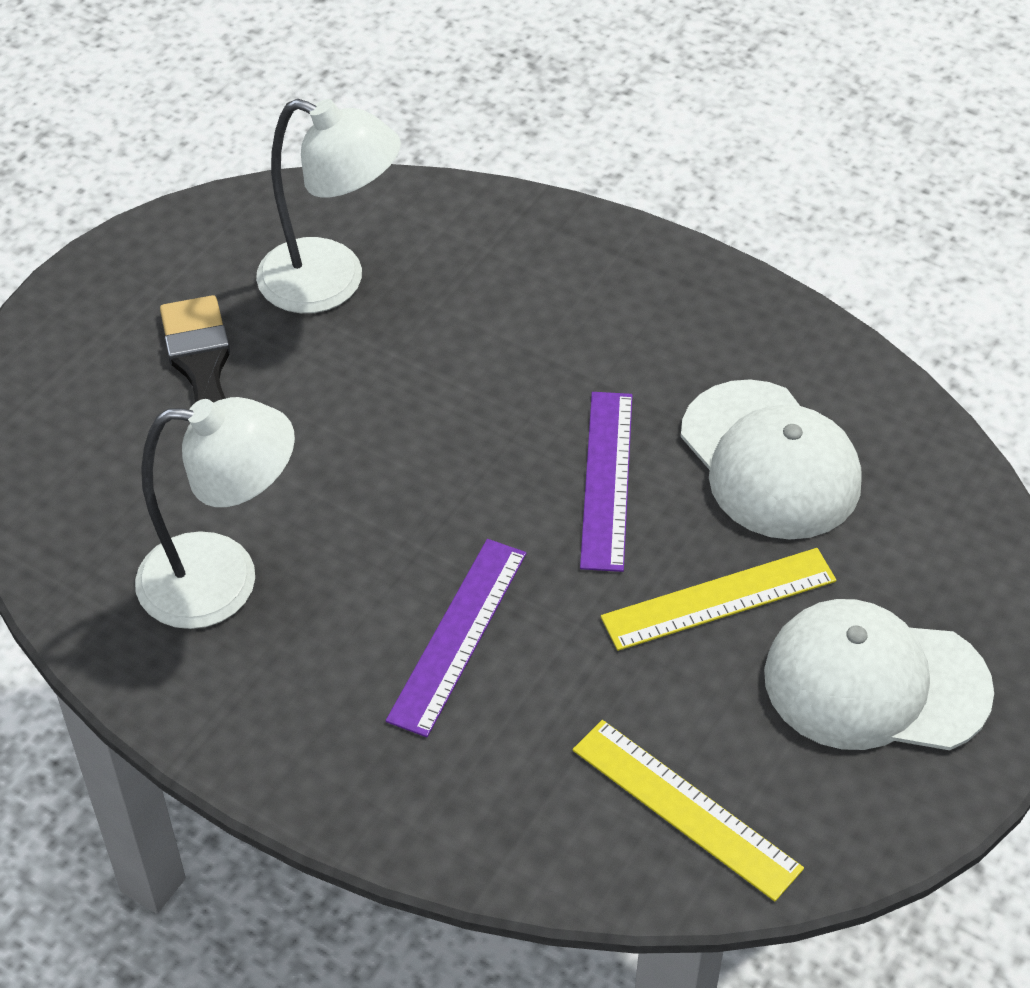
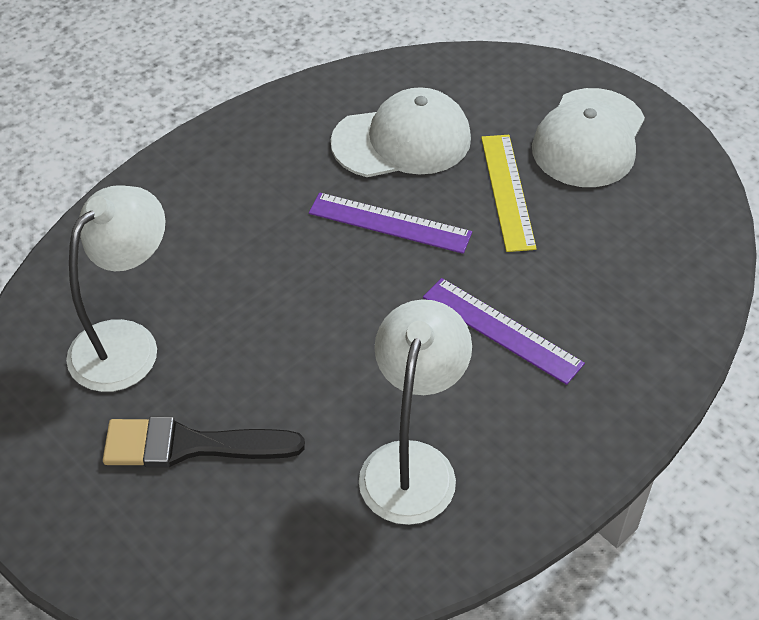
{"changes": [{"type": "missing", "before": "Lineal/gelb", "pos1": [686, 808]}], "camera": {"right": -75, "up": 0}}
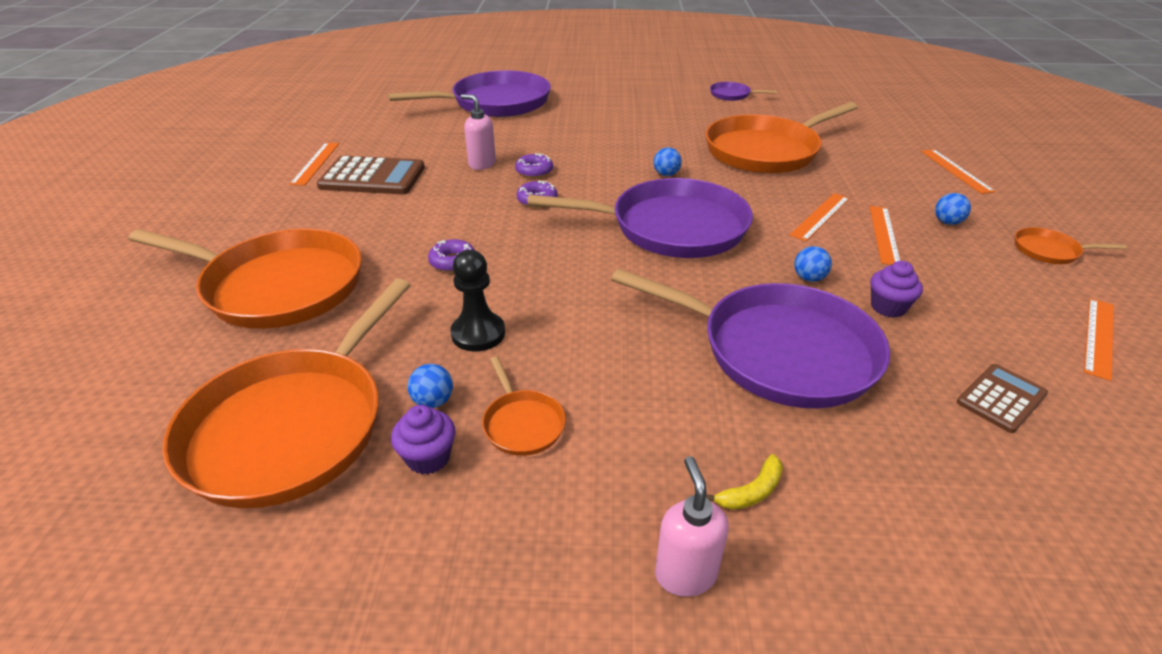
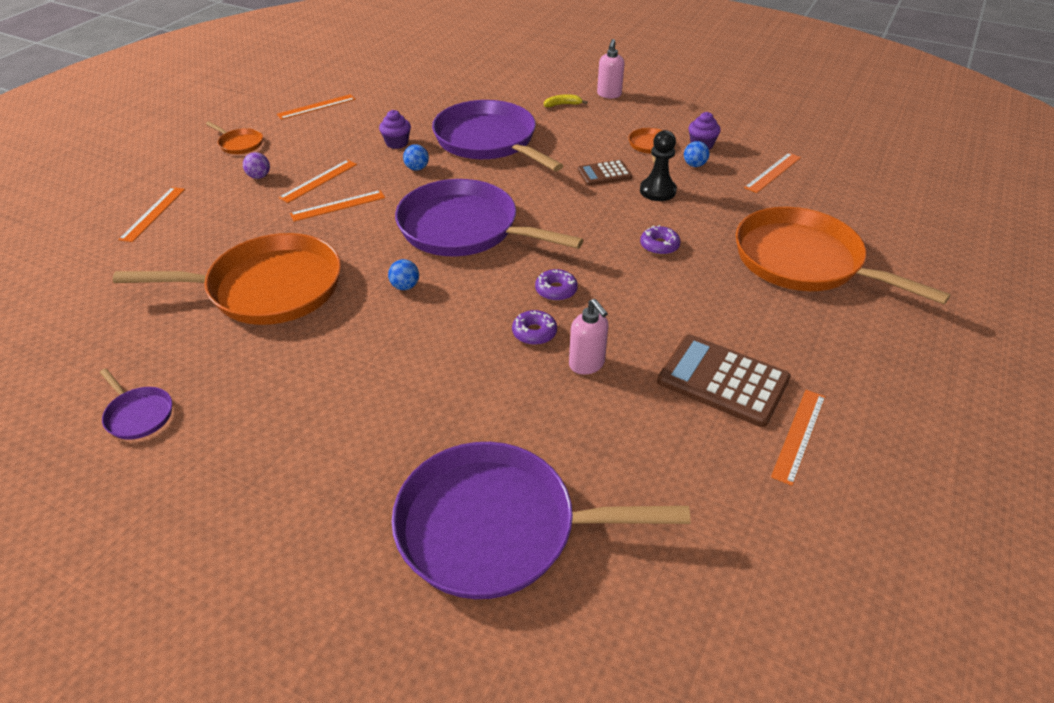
{"changes": [{"type": "exchanged", "before": "Pfanne/orange", "after": "Lineal/orange", "pos1": [292, 426], "pos2": [773, 172]}, {"type": "colour", "before": "Ball/blau", "after": "Ball/lila", "pos1": [947, 222], "pos2": [259, 176]}, {"type": "relocated", "before": "Taschenrechner/braun", "pos1": [1001, 398], "pos2": [604, 174]}], "camera": {"right": -155, "up": 5}}
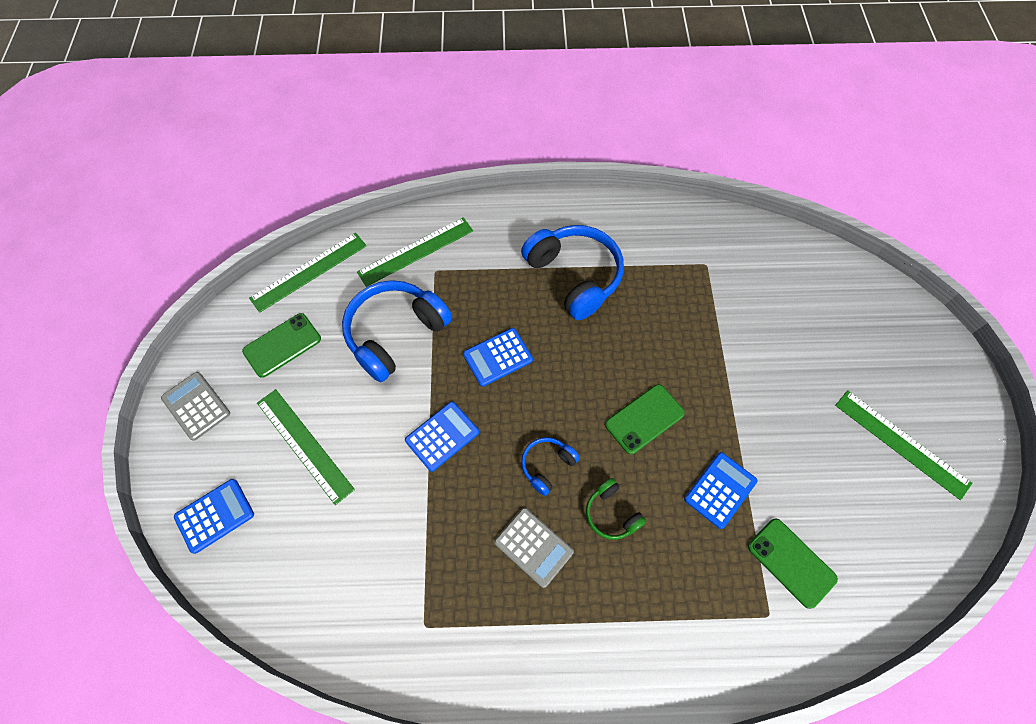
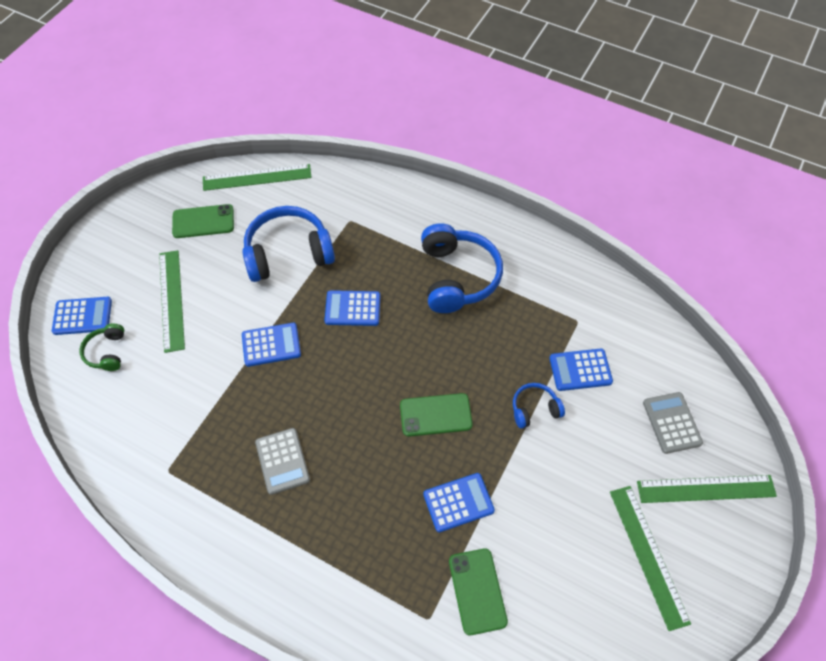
{"changes": [{"type": "relocated", "before": "Taschenrechner/grau", "pos1": [196, 406], "pos2": [671, 423]}, {"type": "relocated", "before": "Lineal/grün", "pos1": [416, 251], "pos2": [706, 489]}, {"type": "relocated", "before": "Kopfhörer/blau", "pos1": [547, 466], "pos2": [534, 409]}, {"type": "relocated", "before": "Kopfhörer/grün", "pos1": [611, 514], "pos2": [107, 352]}, {"type": "appeared", "after": "Taschenrechner/blau", "pos2": [580, 370]}], "camera": {"right": 30, "up": -5}}
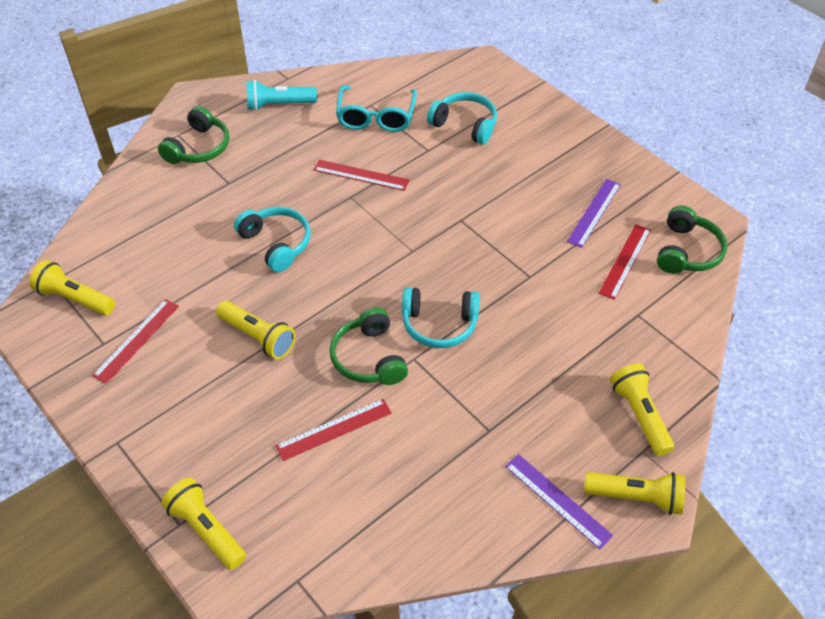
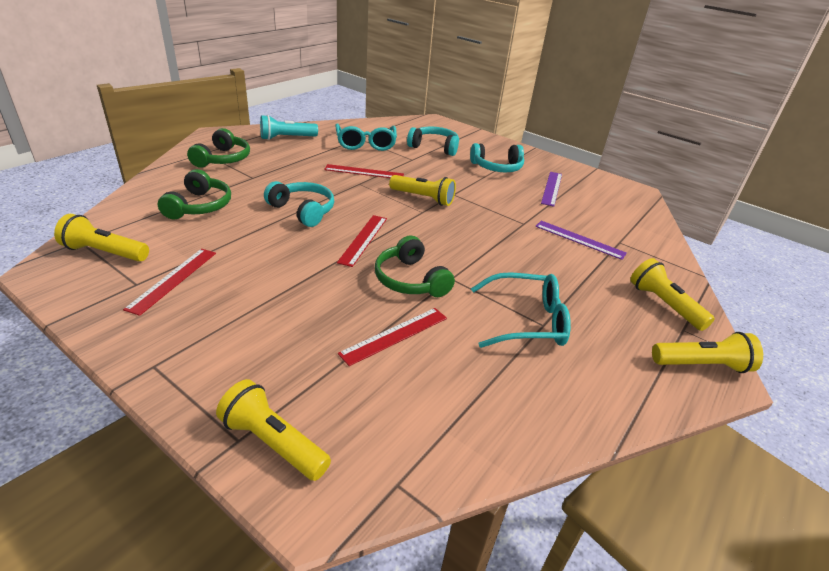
{"changes": [{"type": "relocated", "before": "Taschenlampe/gelb", "pos1": [258, 337], "pos2": [423, 198]}, {"type": "relocated", "before": "Kopfhörer/türkis", "pos1": [439, 324], "pos2": [497, 167]}, {"type": "relocated", "before": "Lineal/lila", "pos1": [557, 500], "pos2": [579, 239]}, {"type": "relocated", "before": "Lineal/rot", "pos1": [625, 261], "pos2": [363, 239]}, {"type": "relocated", "before": "Kopfhörer/grün", "pos1": [687, 251], "pos2": [199, 206]}, {"type": "appeared", "after": "Brille/türkis", "pos2": [527, 321]}], "camera": {"right": -15, "up": -15}}
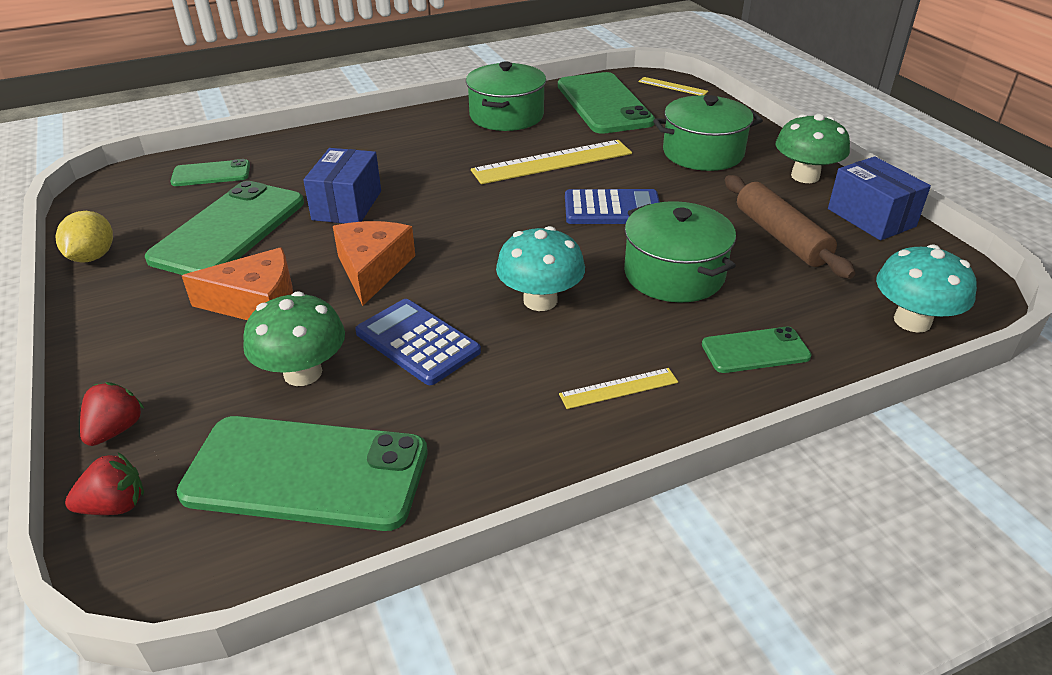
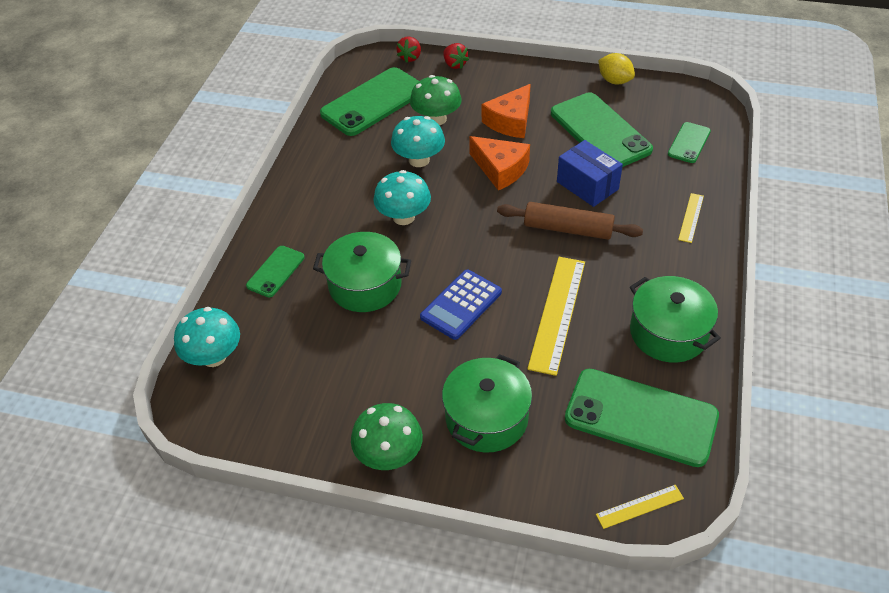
{"changes": [{"type": "exchanged", "before": "Taschenrechner/blau", "after": "Pilz/türkis", "pos1": [417, 342], "pos2": [419, 160]}, {"type": "relocated", "before": "Lineal/gelb", "pos1": [619, 388], "pos2": [691, 217]}, {"type": "relocated", "before": "Nudelholz/braun", "pos1": [780, 237], "pos2": [568, 229]}, {"type": "missing", "before": "Schachtel/blau", "pos1": [871, 218]}], "camera": {"right": 130, "up": 10}}
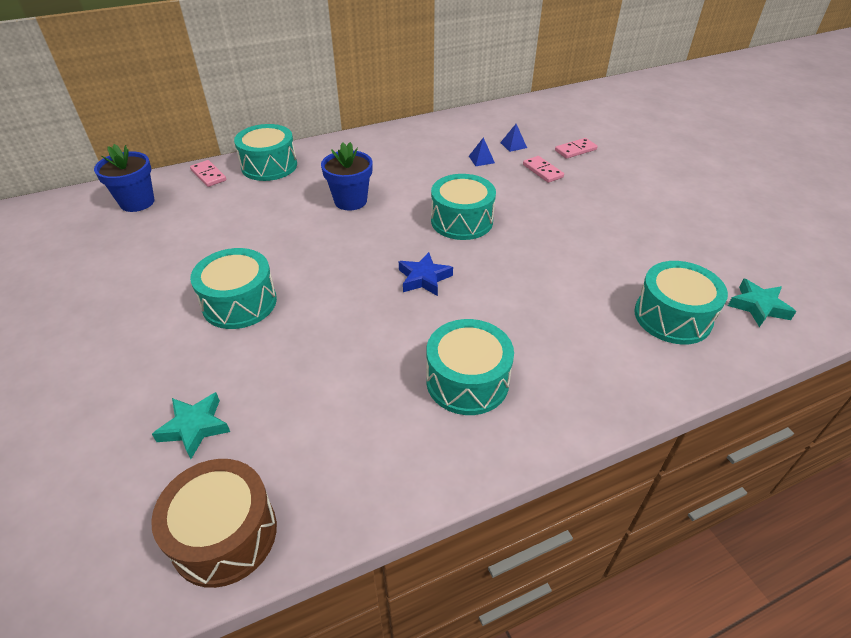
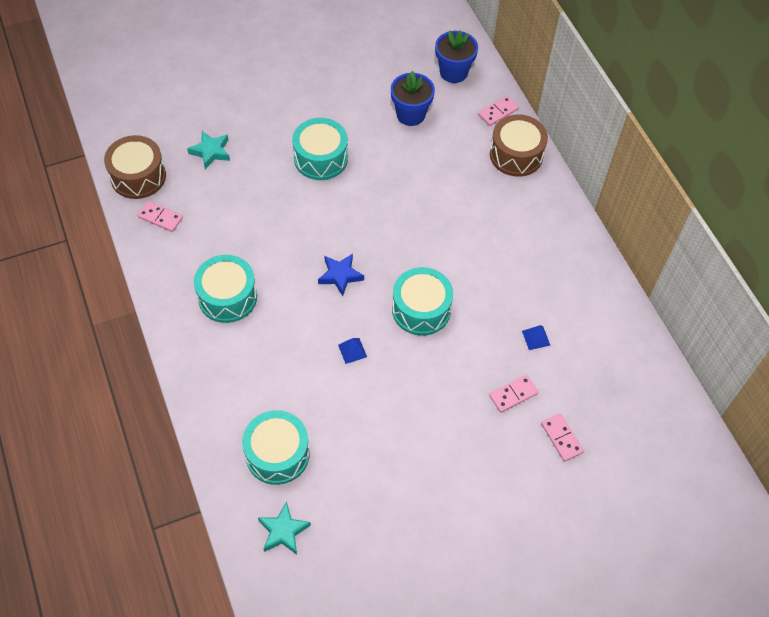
{"changes": [{"type": "colour", "before": "Trommel/türkis", "after": "Trommel/braun", "pos1": [269, 166], "pos2": [516, 155]}, {"type": "relocated", "before": "Blumentopf/blau", "pos1": [350, 201], "pos2": [410, 114]}, {"type": "relocated", "before": "Pyramide/blau", "pos1": [513, 145], "pos2": [352, 351]}, {"type": "appeared", "after": "Dominostein/rosa", "pos2": [160, 218]}], "camera": {"right": 90, "up": 15}}
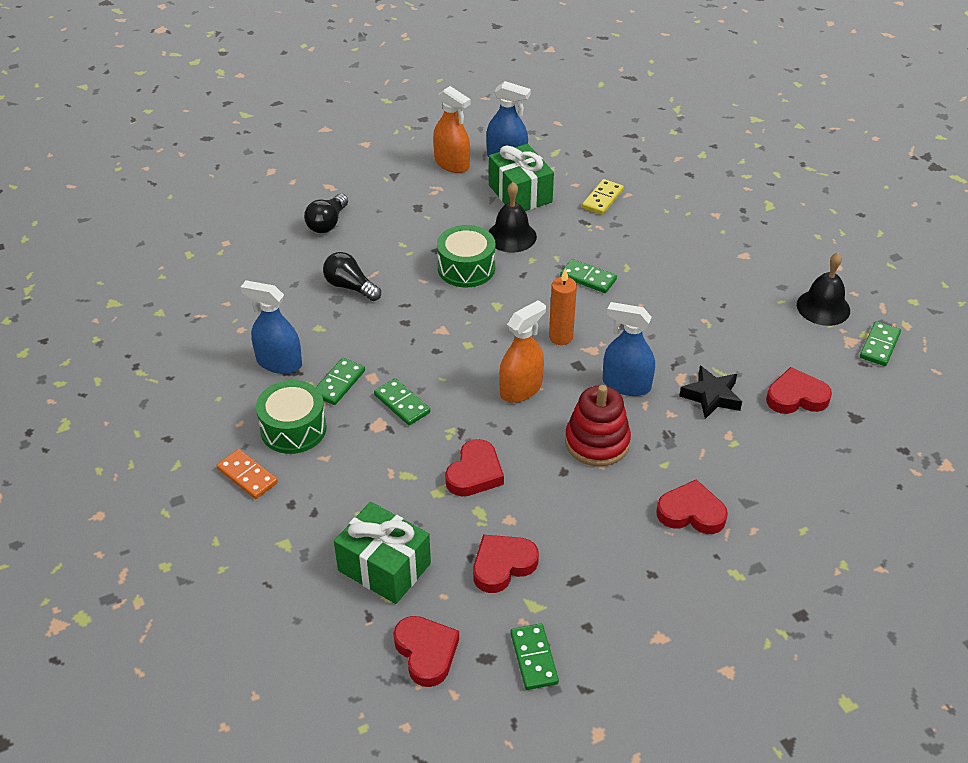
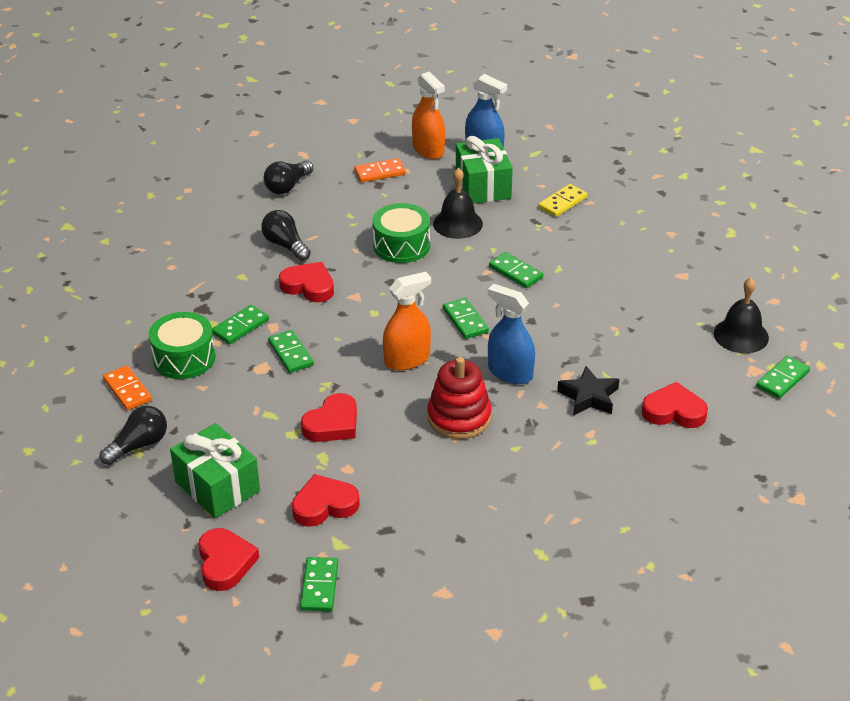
{"changes": [{"type": "missing", "before": "Sprühflasche/blau", "pos1": [279, 363]}, {"type": "exchanged", "before": "Kerze/orange", "after": "Dominostein/grün", "pos1": [561, 337], "pos2": [465, 320]}, {"type": "relocated", "before": "Herz/rot", "pos1": [691, 513], "pos2": [308, 286]}, {"type": "appeared", "after": "Glühbirne/schwarz", "pos2": [138, 445]}, {"type": "appeared", "after": "Dominostein/orange", "pos2": [380, 173]}], "camera": {"right": 15, "up": -5}}
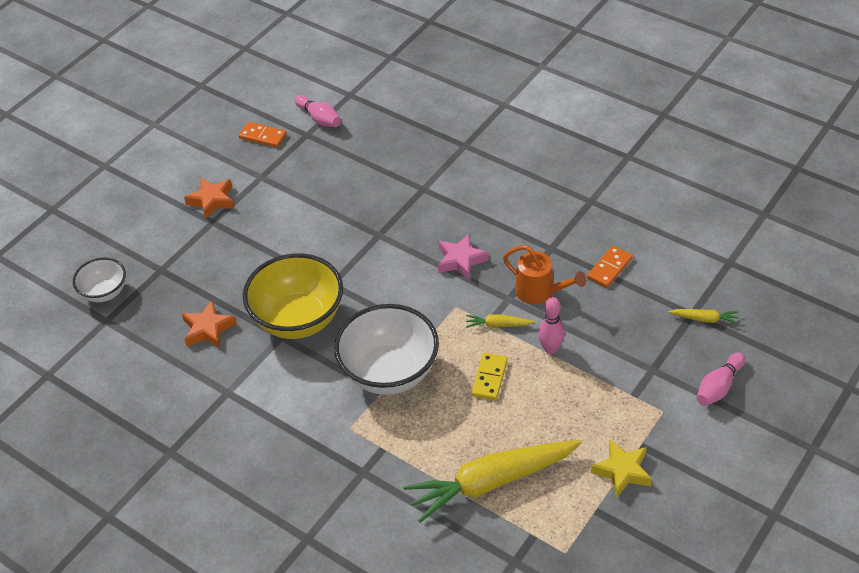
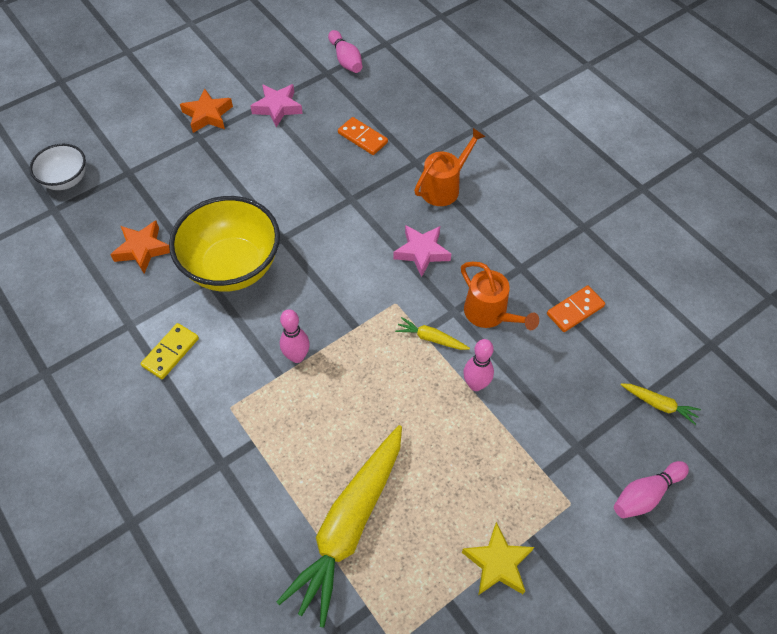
{"changes": [{"type": "relocated", "before": "Dominostein/orange", "pos1": [263, 136], "pos2": [362, 138]}, {"type": "exchanged", "before": "Schüssel/weiß", "after": "Bowlingkegel/rosa", "pos1": [389, 373], "pos2": [297, 356]}, {"type": "spun", "before": "Karotte/gelb", "pos1": [491, 482], "pos2": [349, 525], "turn": -60}, {"type": "relocated", "before": "Dominostein/gelb", "pos1": [489, 378], "pos2": [171, 352]}, {"type": "appeared", "after": "Stern/rosa", "pos2": [277, 107]}, {"type": "appeared", "after": "Gießkanne/orange", "pos2": [444, 187]}], "camera": {"right": 15, "up": 10}}
